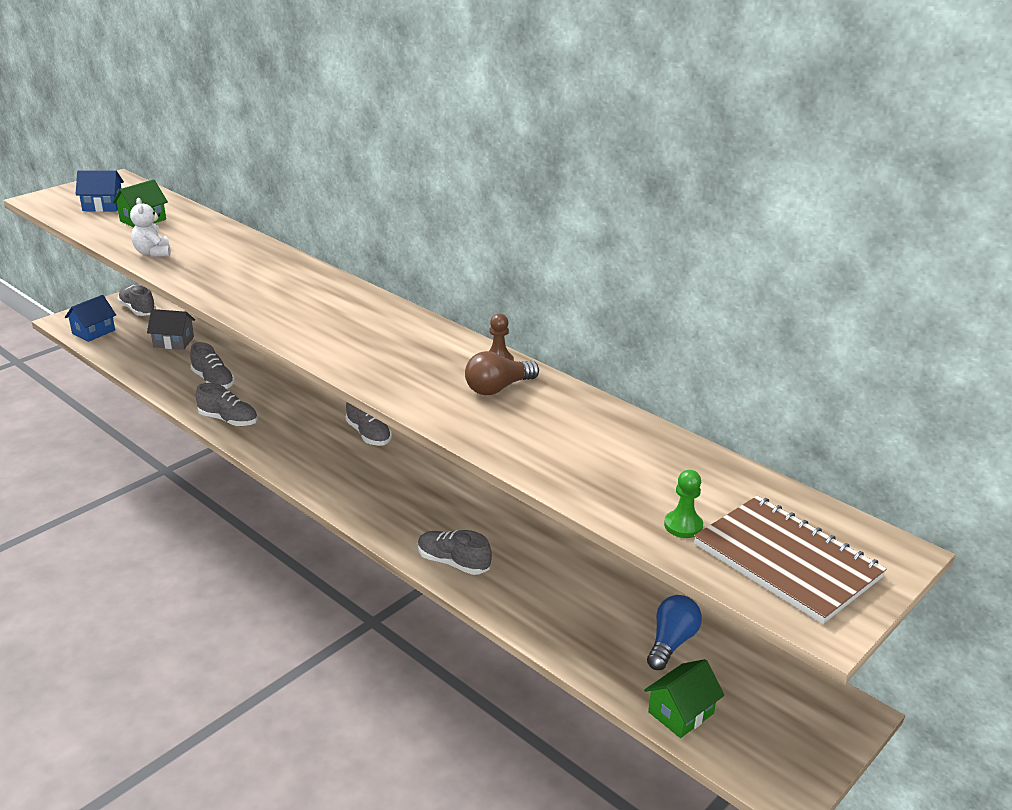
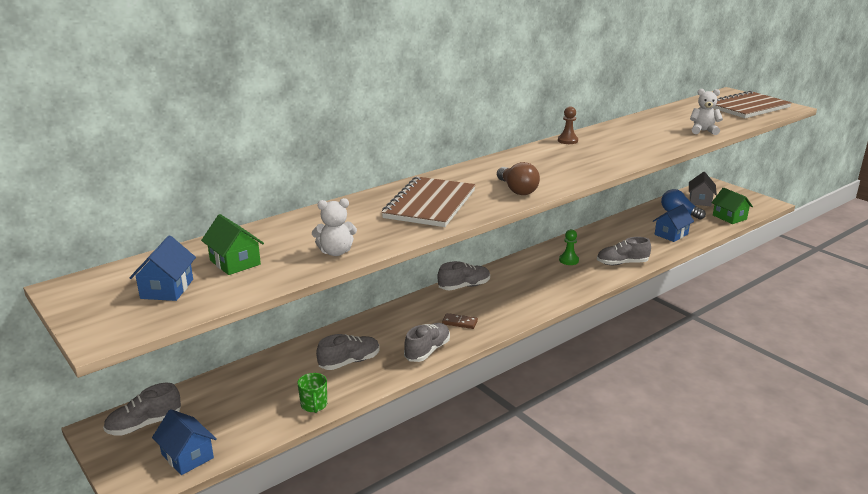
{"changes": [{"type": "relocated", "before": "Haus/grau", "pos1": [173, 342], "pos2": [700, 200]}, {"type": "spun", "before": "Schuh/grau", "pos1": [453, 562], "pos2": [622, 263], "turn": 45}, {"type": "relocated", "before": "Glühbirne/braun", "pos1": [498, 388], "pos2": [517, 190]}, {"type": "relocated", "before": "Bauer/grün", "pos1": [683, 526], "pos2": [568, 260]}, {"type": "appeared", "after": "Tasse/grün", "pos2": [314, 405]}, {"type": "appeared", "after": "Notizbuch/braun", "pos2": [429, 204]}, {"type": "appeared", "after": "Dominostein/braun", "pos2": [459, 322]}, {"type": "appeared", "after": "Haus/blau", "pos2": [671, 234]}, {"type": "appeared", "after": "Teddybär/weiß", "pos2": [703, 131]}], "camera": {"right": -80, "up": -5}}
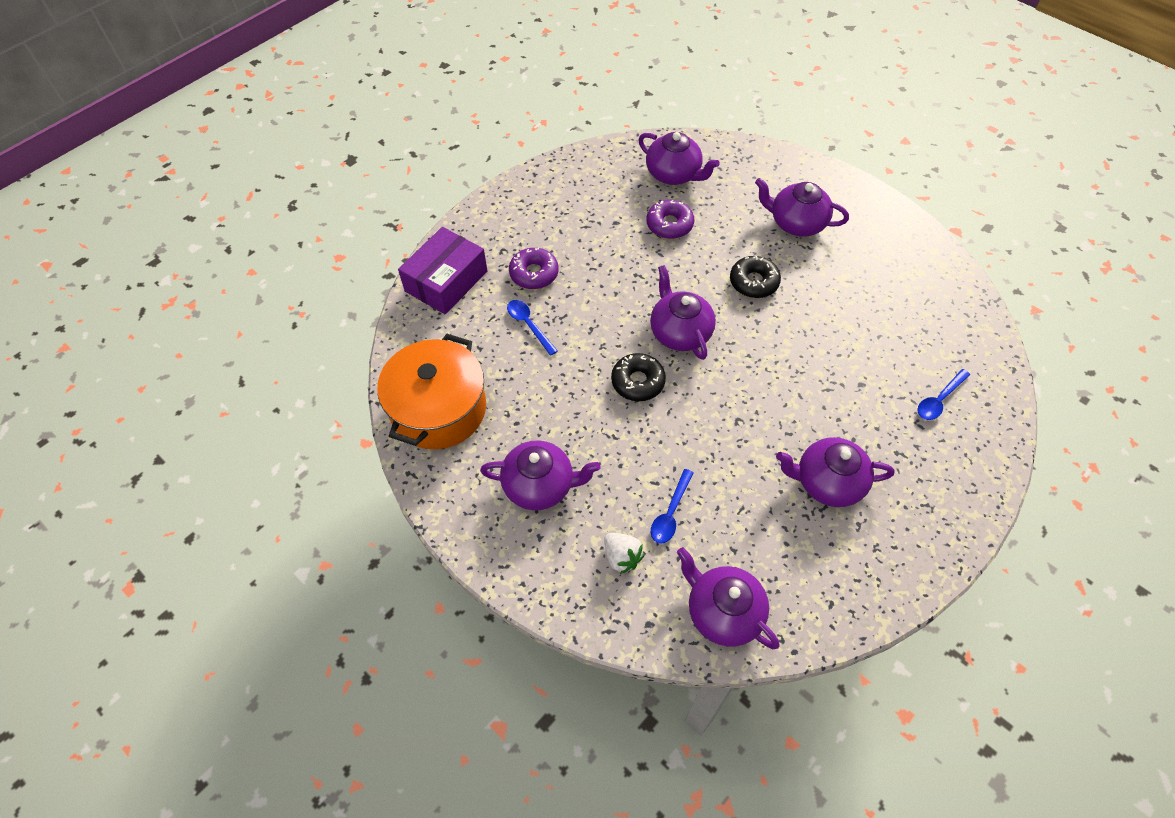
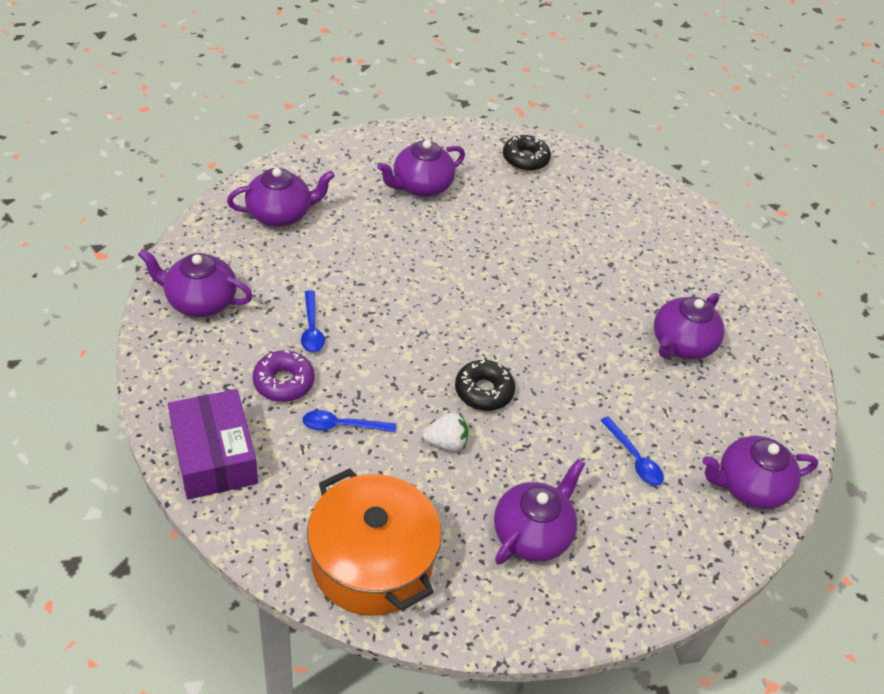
{"changes": [{"type": "relocated", "before": "Erdbeere/weiß", "pos1": [622, 557], "pos2": [446, 443]}, {"type": "missing", "before": "Donut/lila", "pos1": [669, 225]}, {"type": "relocated", "before": "Teekanne/lila", "pos1": [680, 332], "pos2": [200, 301]}, {"type": "relocated", "before": "Donut/schwarz", "pos1": [753, 282], "pos2": [525, 159]}, {"type": "relocated", "before": "Löffel/blau", "pos1": [939, 400], "pos2": [311, 328]}], "camera": {"right": -60, "up": -10}}
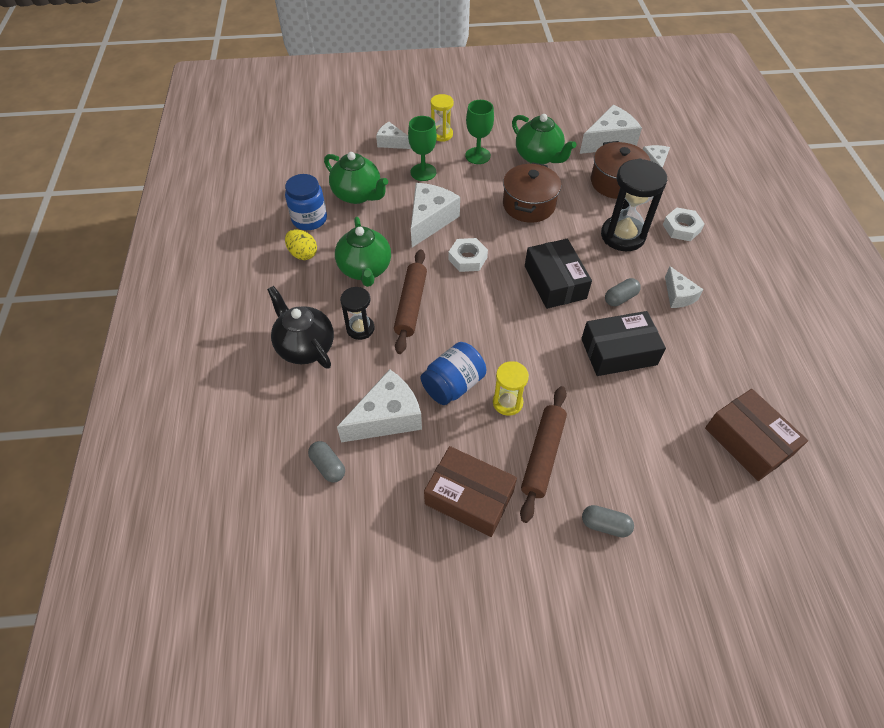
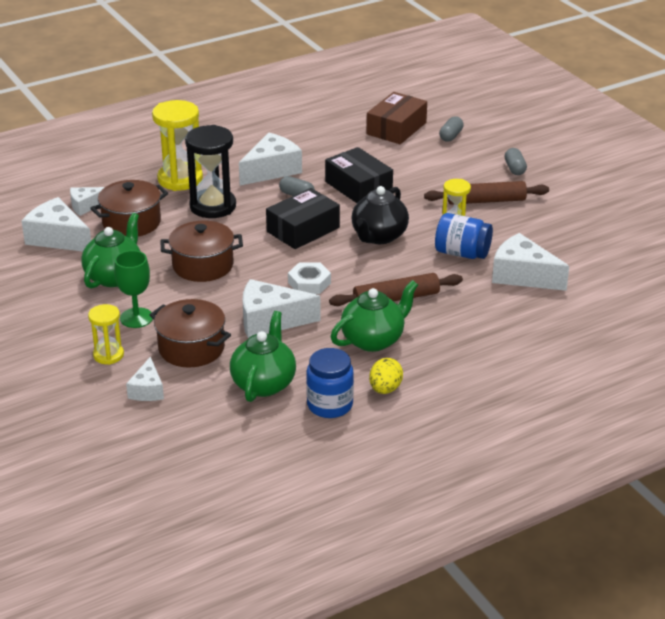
{"changes": [{"type": "relocated", "before": "Teekanne/schwarz", "pos1": [305, 347], "pos2": [378, 236]}, {"type": "relocated", "before": "Kapsel/grau", "pos1": [328, 466], "pos2": [451, 136]}, {"type": "missing", "before": "Sanduhr/schwarz", "pos1": [360, 328]}, {"type": "exchanged", "before": "Kelch/grün", "after": "Kochtopf/braun", "pos1": [423, 172], "pos2": [191, 348]}, {"type": "missing", "before": "Schachtel/braun", "pos1": [469, 497]}, {"type": "exchanged", "before": "Sechskantmutter/weiß", "after": "Sanduhr/gelb", "pos1": [681, 228], "pos2": [180, 179]}, {"type": "size", "before": "Käse/weiß", "pos1": [678, 295], "pos2": [271, 170], "scale": 1.72}], "camera": {"right": -115, "up": -20}}
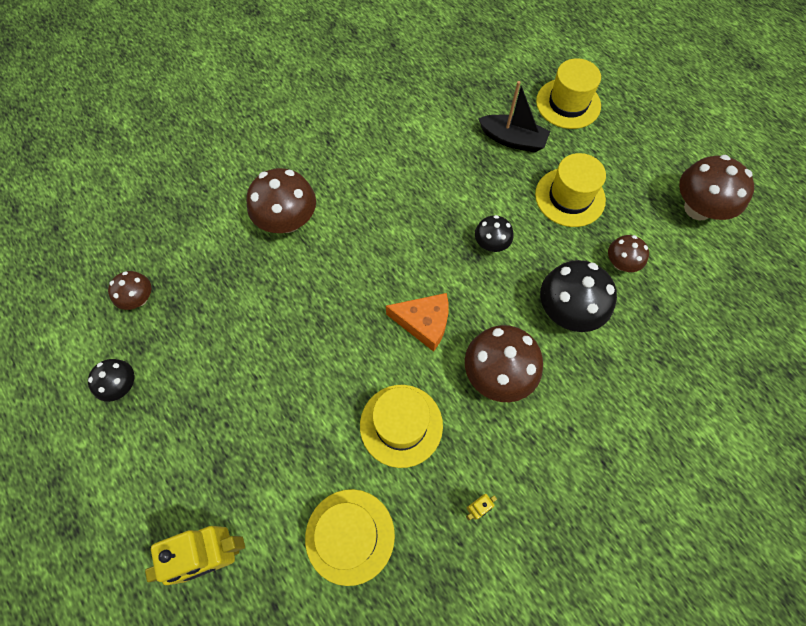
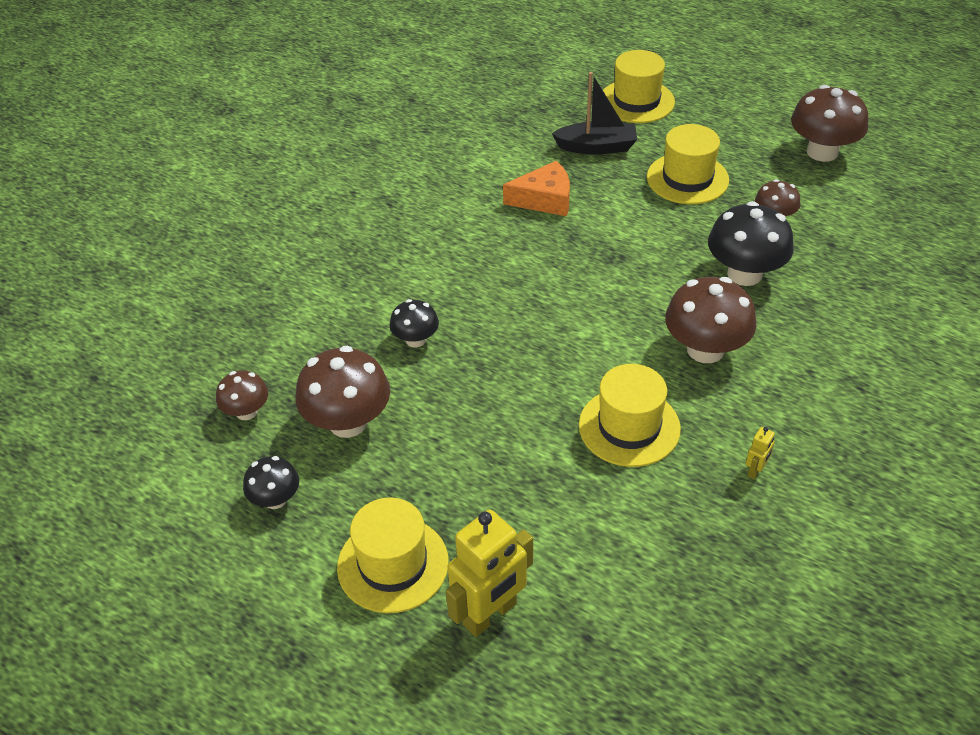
{"changes": [{"type": "relocated", "before": "Pilz/braun", "pos1": [287, 221], "pos2": [348, 422]}, {"type": "relocated", "before": "Hut/gelb", "pos1": [350, 536], "pos2": [393, 564]}, {"type": "relocated", "before": "Käse/orange", "pos1": [424, 323], "pos2": [544, 199]}, {"type": "relocated", "before": "Pilz/schwarz", "pos1": [491, 244], "pos2": [415, 340]}], "camera": {"right": -20, "up": -20}}
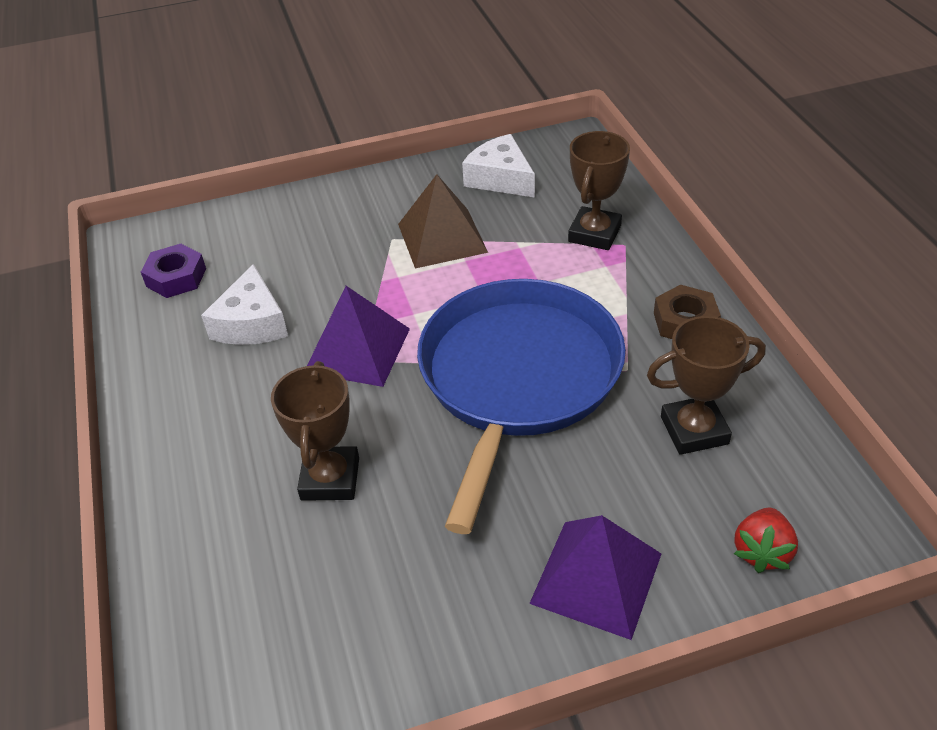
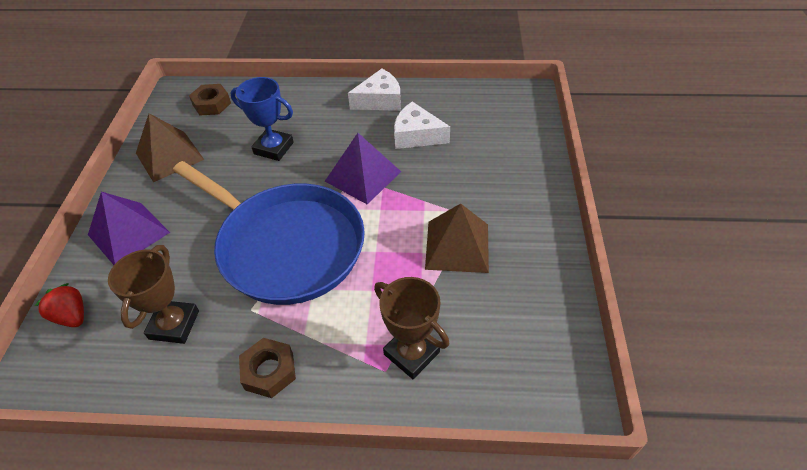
{"changes": [{"type": "missing", "before": "Sechskantmutter/lila", "pos1": [176, 277]}, {"type": "colour", "before": "Pokal/braun", "after": "Pokal/blau", "pos1": [330, 479], "pos2": [273, 148]}, {"type": "relocated", "before": "Käse/weiß", "pos1": [500, 178], "pos2": [380, 100]}, {"type": "appeared", "after": "Pyramide/braun", "pos2": [169, 156]}, {"type": "appeared", "after": "Sechskantmutter/braun", "pos2": [212, 104]}], "camera": {"right": 110, "up": 5}}
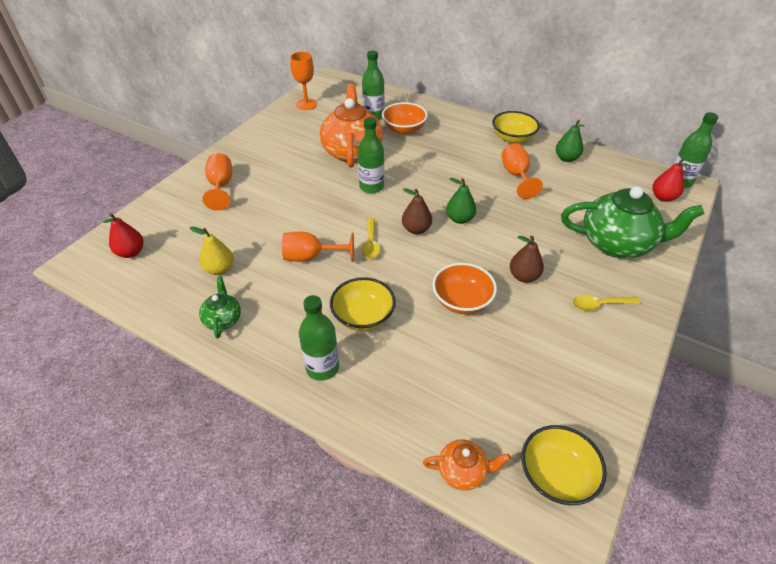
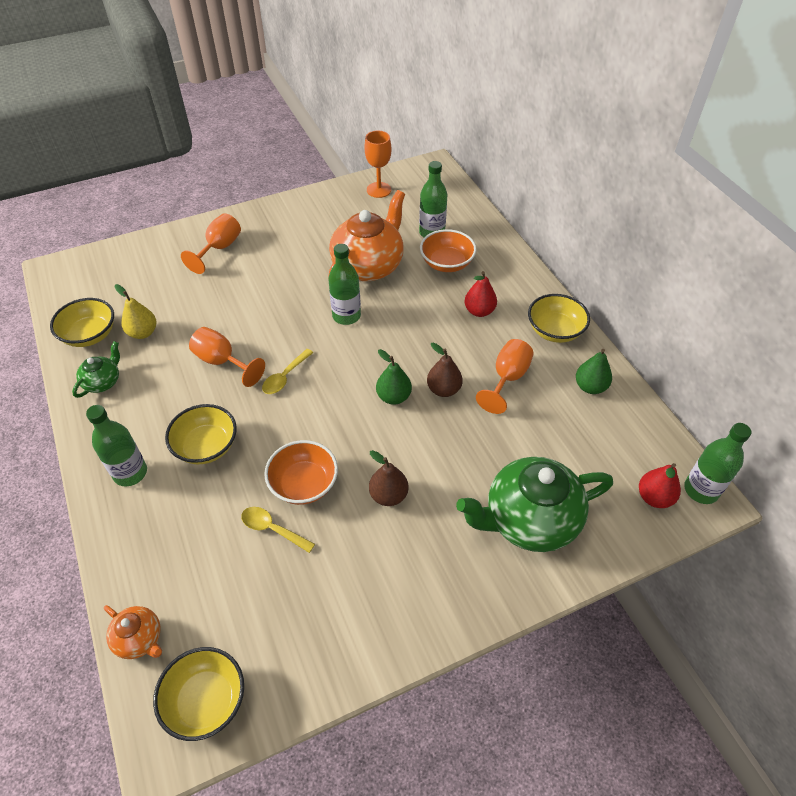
{"changes": [{"type": "relocated", "before": "Birne/rot", "pos1": [131, 252], "pos2": [479, 311]}, {"type": "relocated", "before": "Birne/braun", "pos1": [416, 229], "pos2": [443, 389]}, {"type": "spun", "before": "Teekanne/grün", "pos1": [617, 244], "pos2": [529, 520], "turn": 120}, {"type": "relocated", "before": "Löffel/gelb", "pos1": [599, 305], "pos2": [272, 529]}, {"type": "appeared", "after": "Schüssel/gelb", "pos2": [90, 335]}], "camera": {"right": 35, "up": 5}}
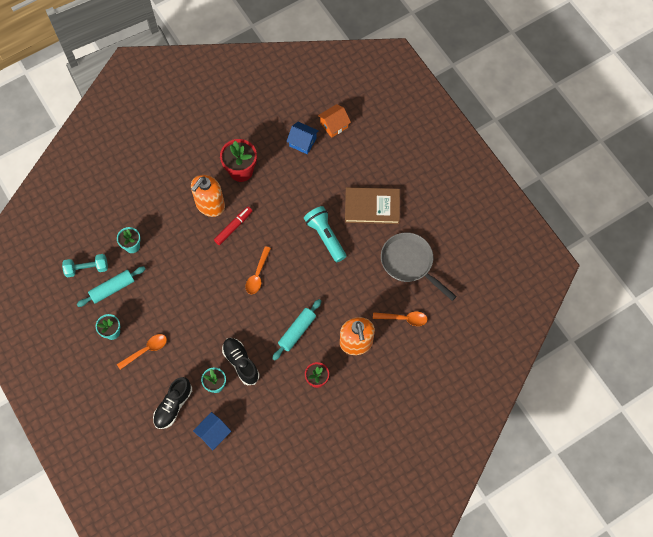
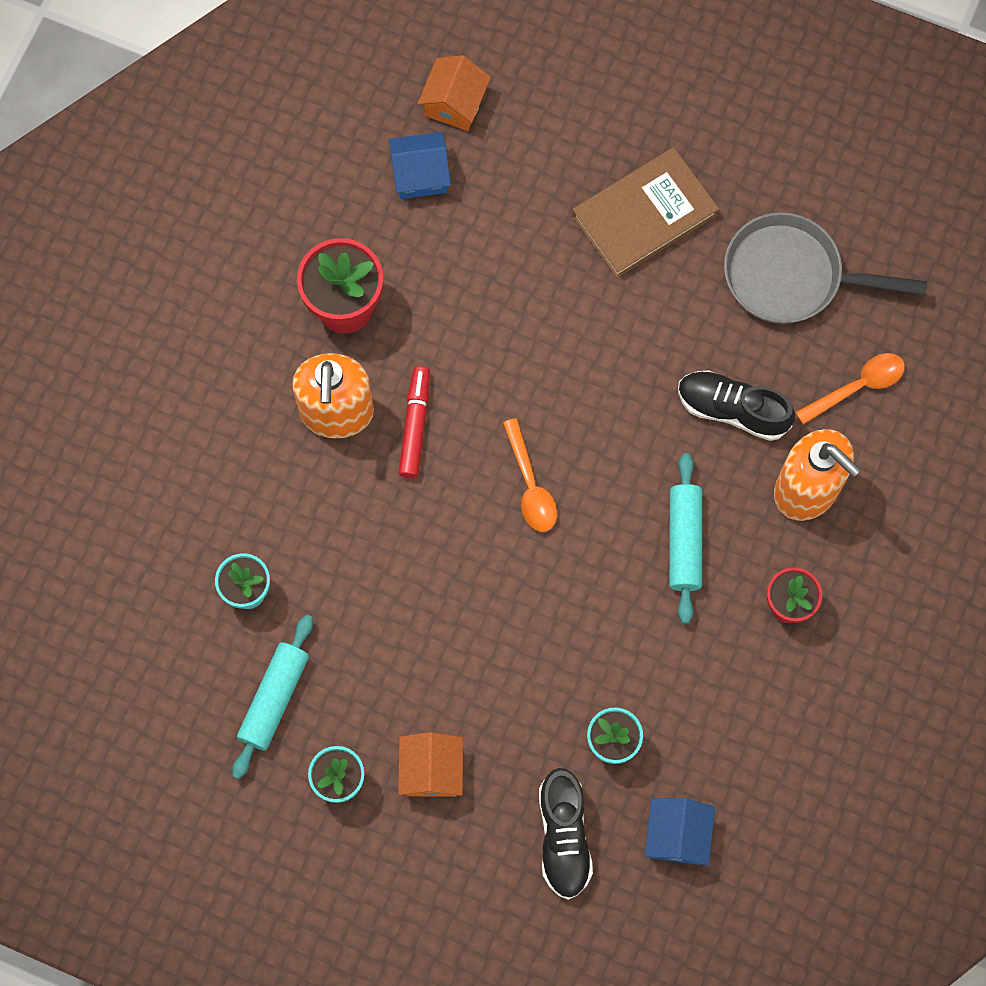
{"changes": [{"type": "missing", "before": "Hantel/türkis", "pos1": [87, 268]}, {"type": "exchanged", "before": "Löffel/orange", "after": "Haus/orange", "pos1": [146, 350], "pos2": [431, 770]}, {"type": "relocated", "before": "Schuh/schwarz", "pos1": [241, 363], "pos2": [732, 410]}, {"type": "missing", "before": "Taschenlampe/türkis", "pos1": [325, 236]}], "camera": {"right": -35, "up": 5}}
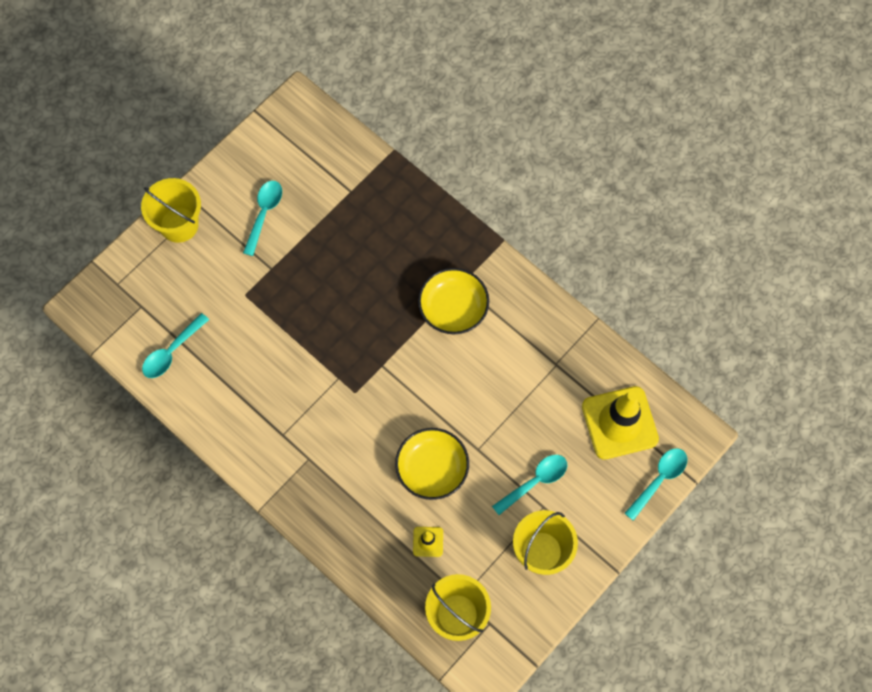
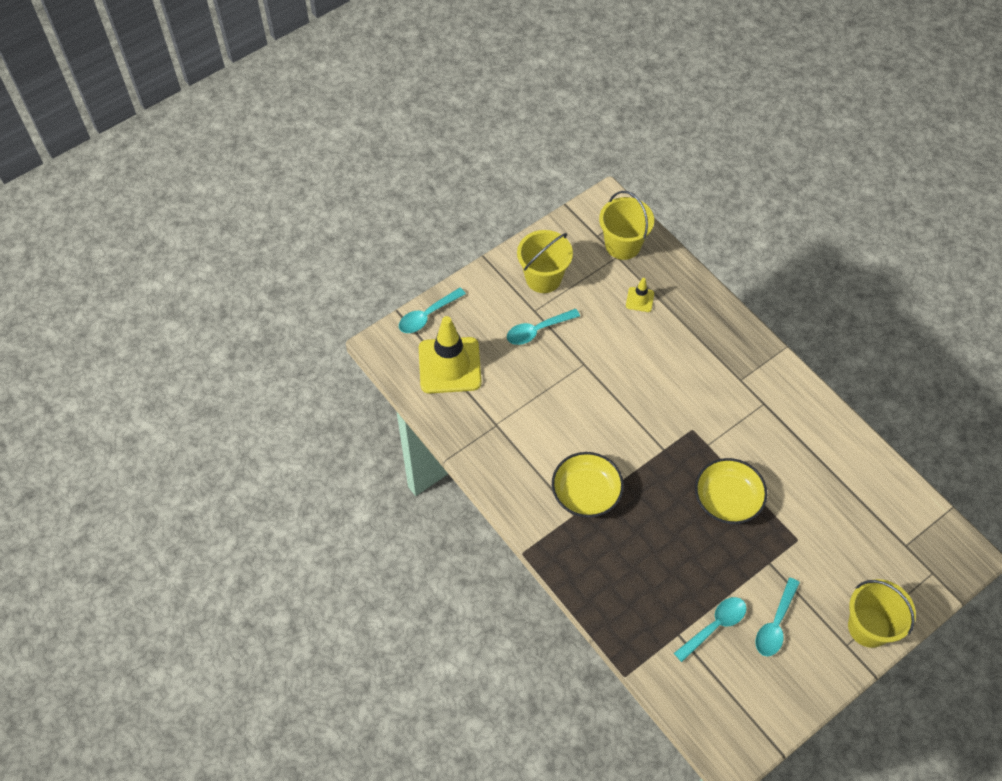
{"changes": [{"type": "relocated", "before": "Löffel/türkis", "pos1": [172, 351], "pos2": [714, 626]}, {"type": "relocated", "before": "Schüssel/gelb", "pos1": [432, 468], "pos2": [727, 499]}], "camera": {"right": -170, "up": -10}}
